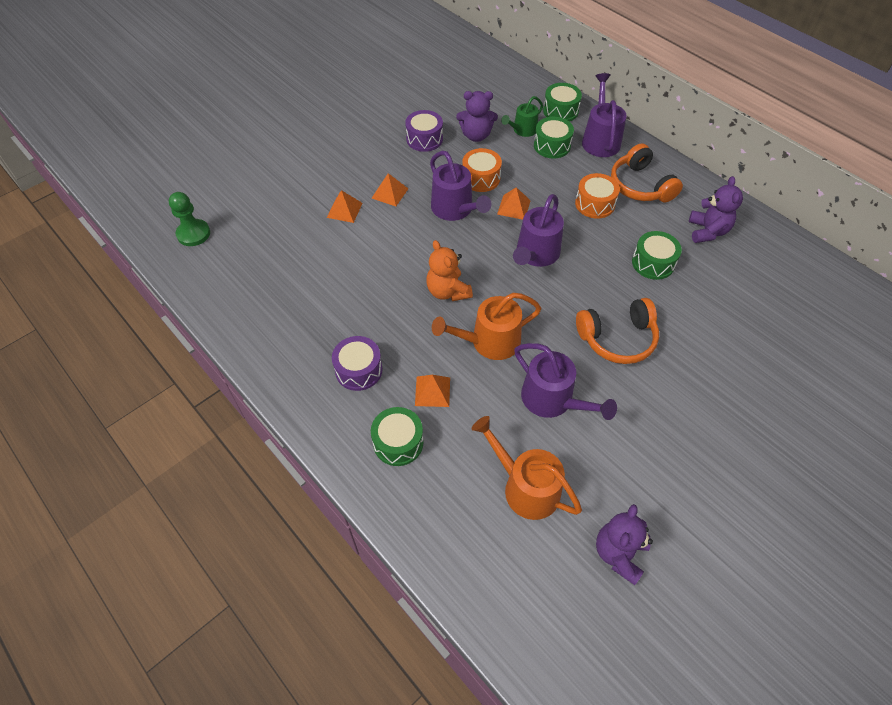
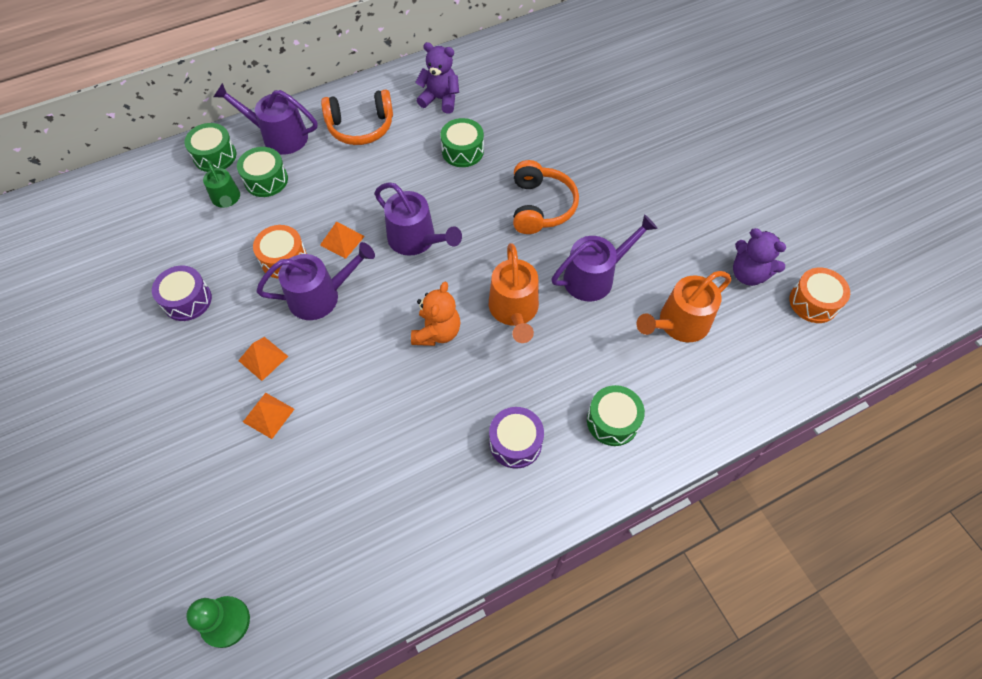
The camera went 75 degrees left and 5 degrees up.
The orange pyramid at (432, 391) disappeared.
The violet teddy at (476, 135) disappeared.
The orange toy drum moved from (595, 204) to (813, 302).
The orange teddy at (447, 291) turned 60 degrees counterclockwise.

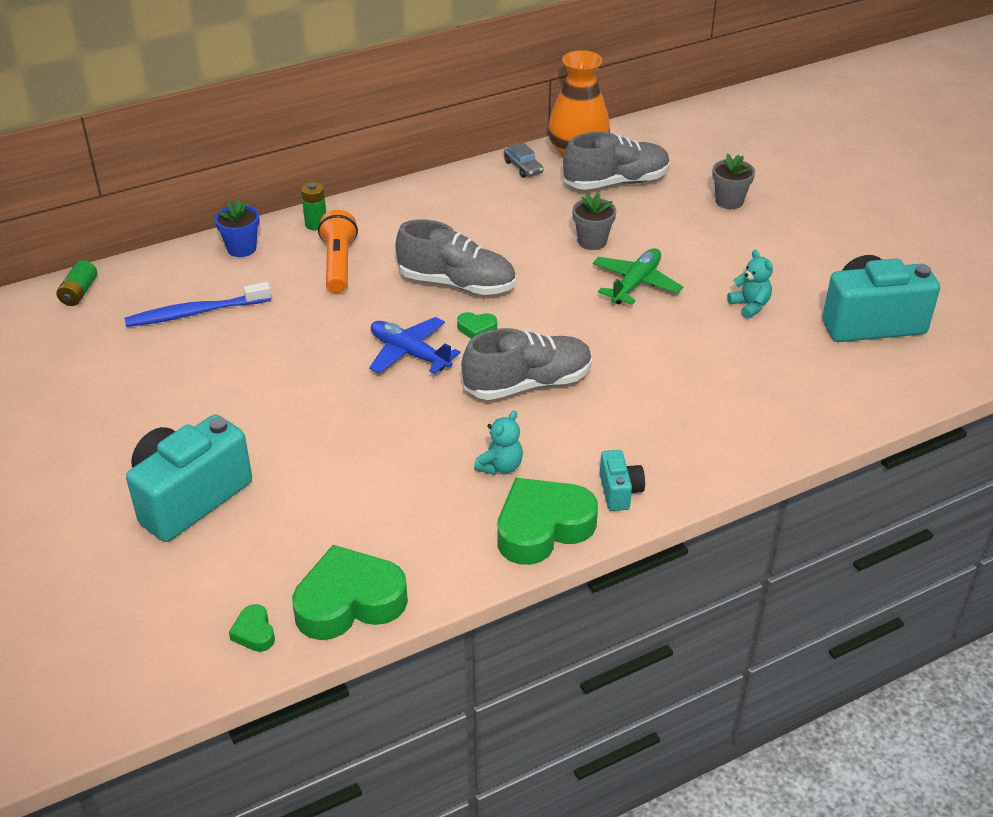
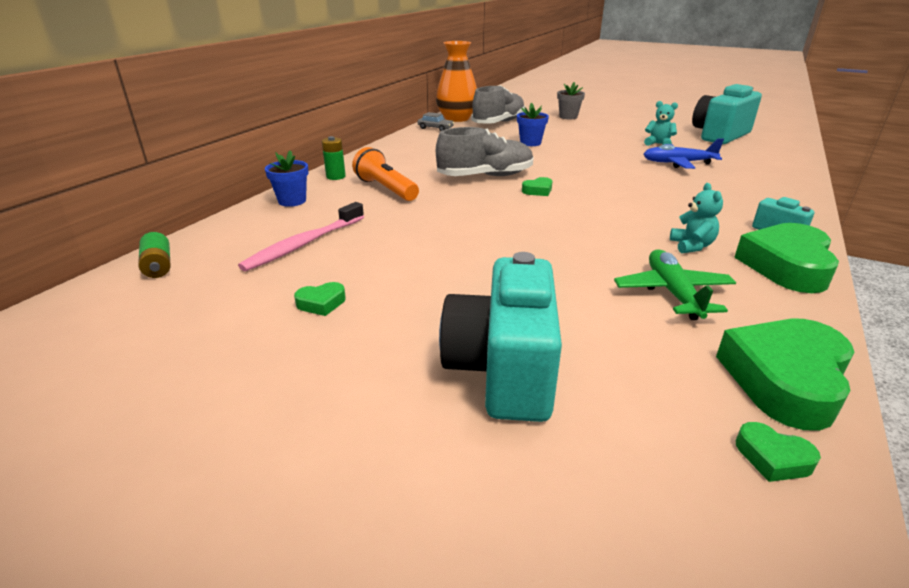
The camera went 35 degrees left and 10 degrees down.
The gray lace-up shoe at (528, 384) disappeared.
The emerald heart at (321, 303) appeared.
The royal blue toy plane moved from (410, 353) to (678, 163).
The emerald toy plane moved from (635, 284) to (673, 293).
The royal blue toothbrush at (195, 313) became the rose-pink toothbrush at (304, 244).
The gray flower pot at (592, 241) became the royal blue flower pot at (530, 143).

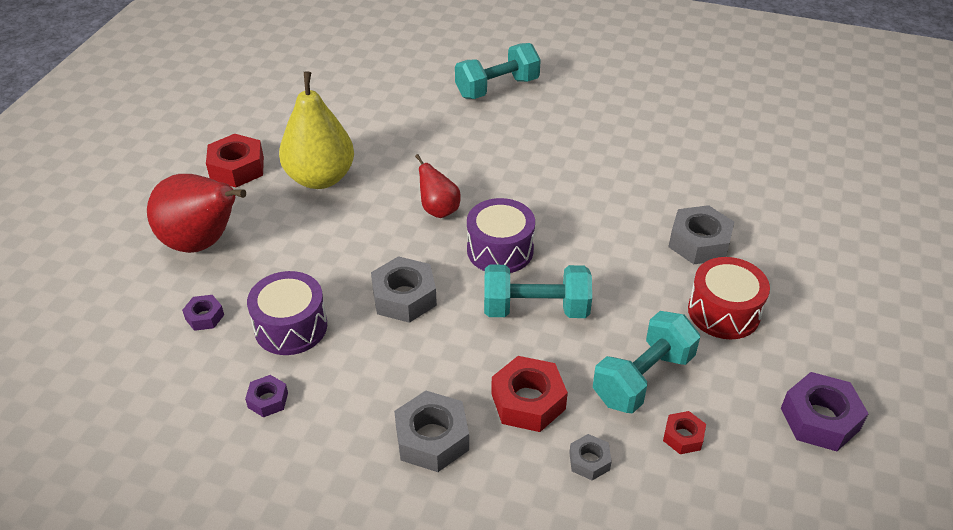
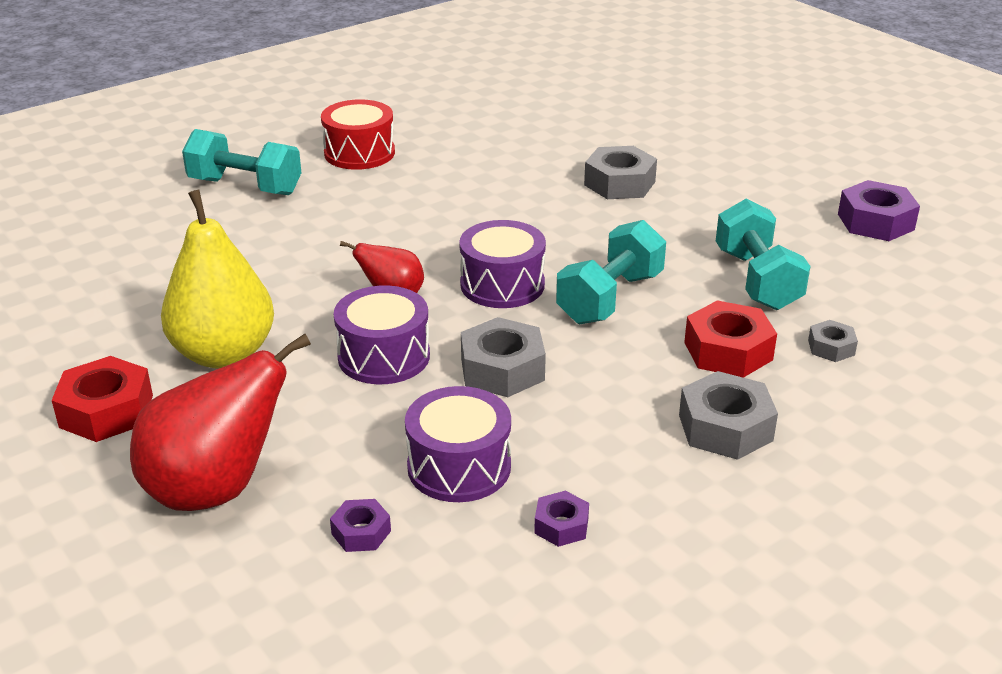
The camera went 55 degrees left and 10 degrees down.
The scarlet hexagon nut at (683, 436) disappeared.
The violet toy drum at (384, 356) appeared.
The scarlet toy drum moved from (724, 312) to (359, 153).
The aqua hand weight at (497, 88) turned 75 degrees counterclockwise.

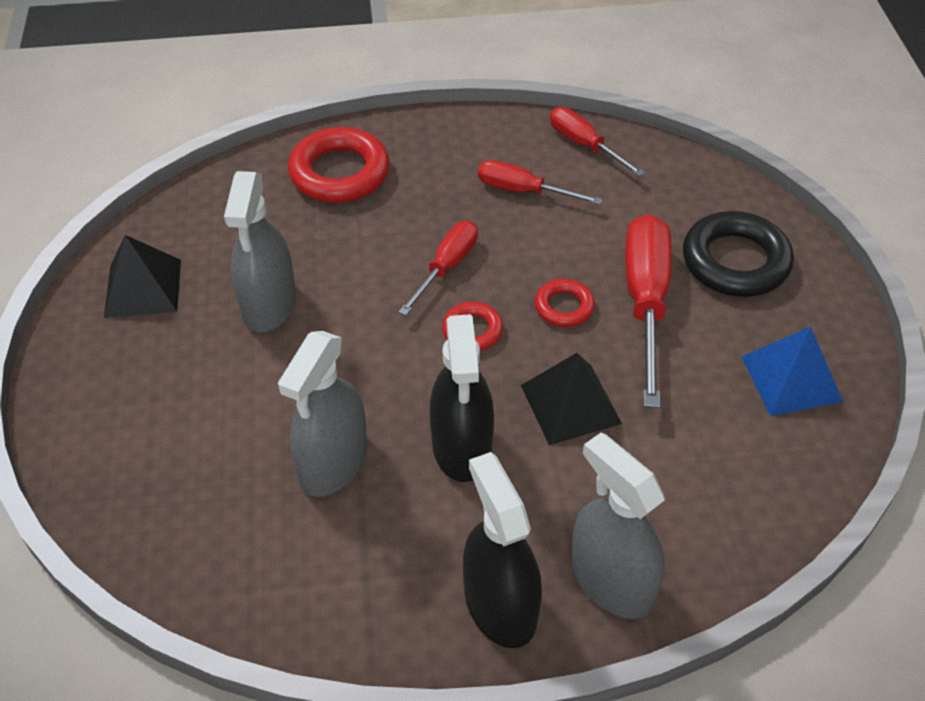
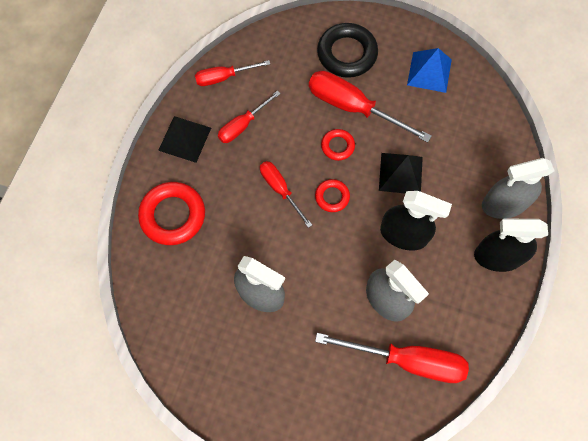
The camera went 65 degrees left and 20 degrees up.
The scarlet screwdriver at (407, 360) appeared.
The black pyramid moved from (143, 288) to (184, 139).

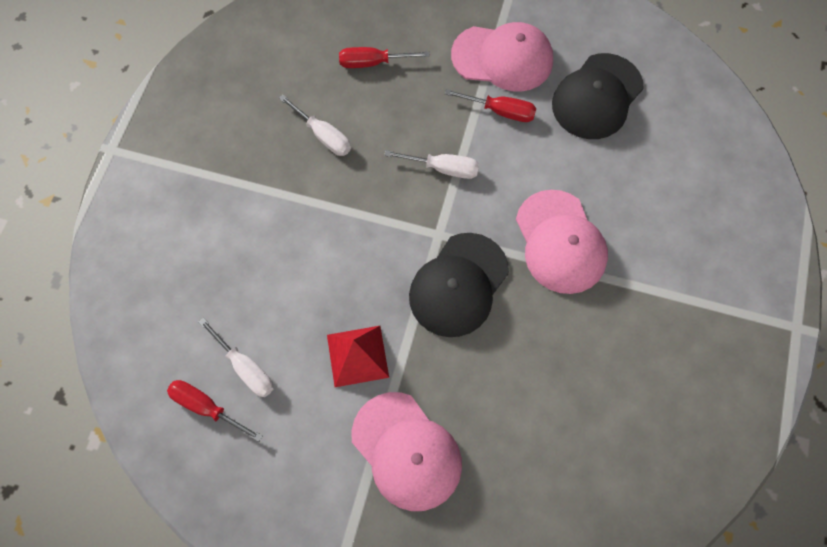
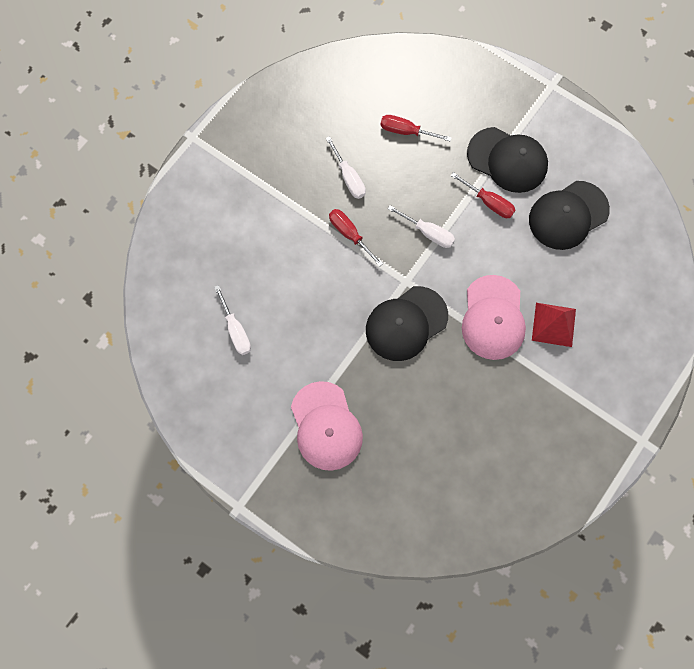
The camera went 20 degrees right and 5 degrees up.
The scarlet screwdriver moved from (207, 407) to (350, 235).
The scarlet pyramid moved from (357, 356) to (554, 324).
The rose-pink cap at (502, 58) became the black cap at (507, 160).

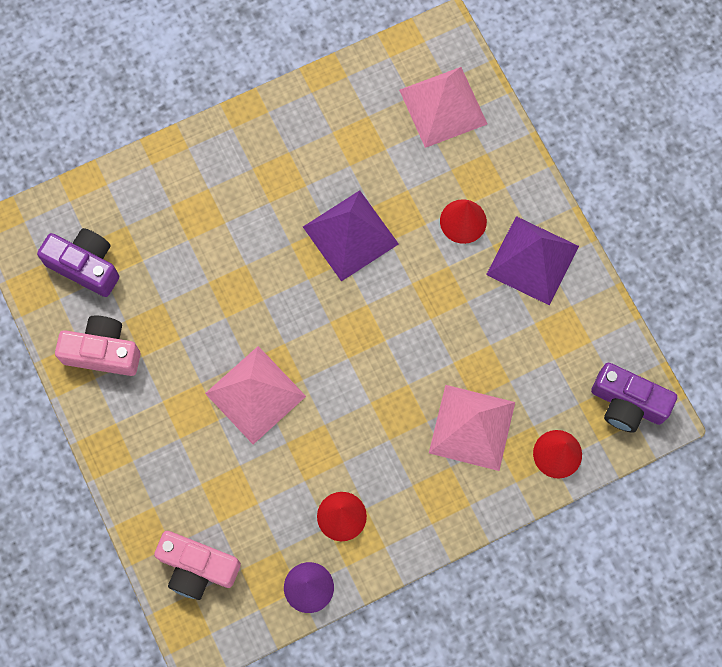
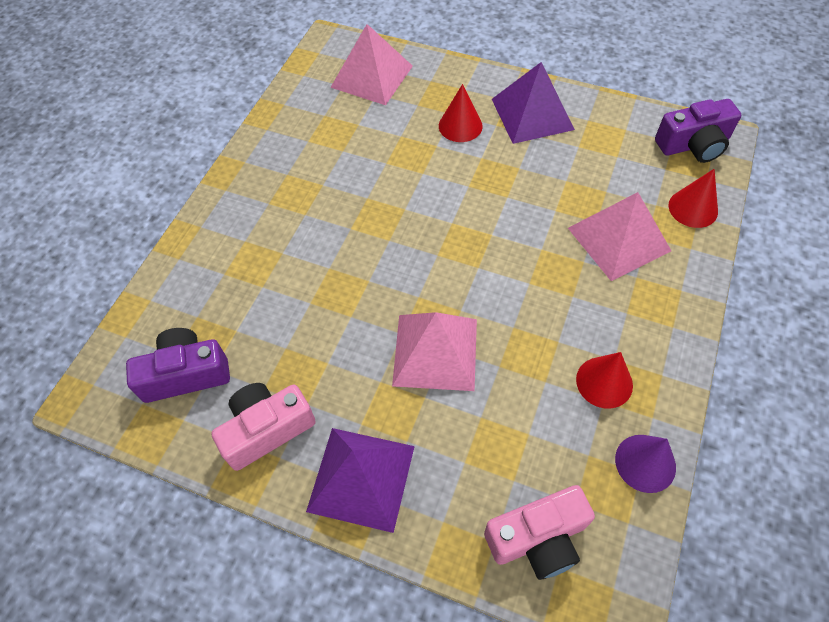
The camera went 40 degrees left and 15 degrees down.
The violet pyramid moved from (350, 235) to (361, 478).

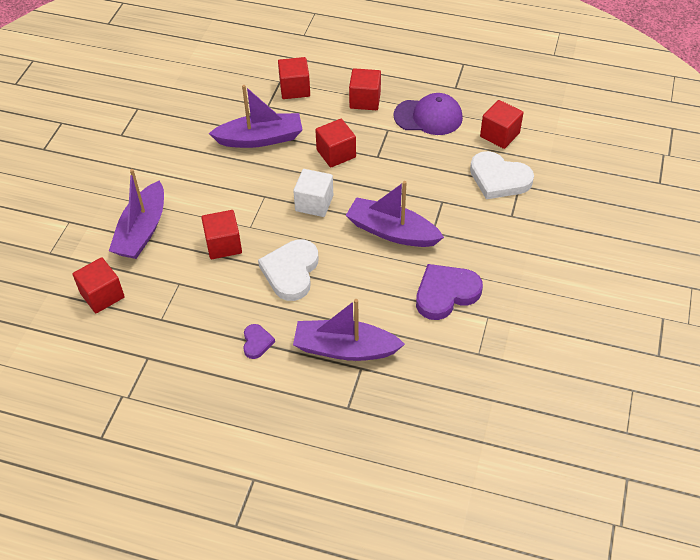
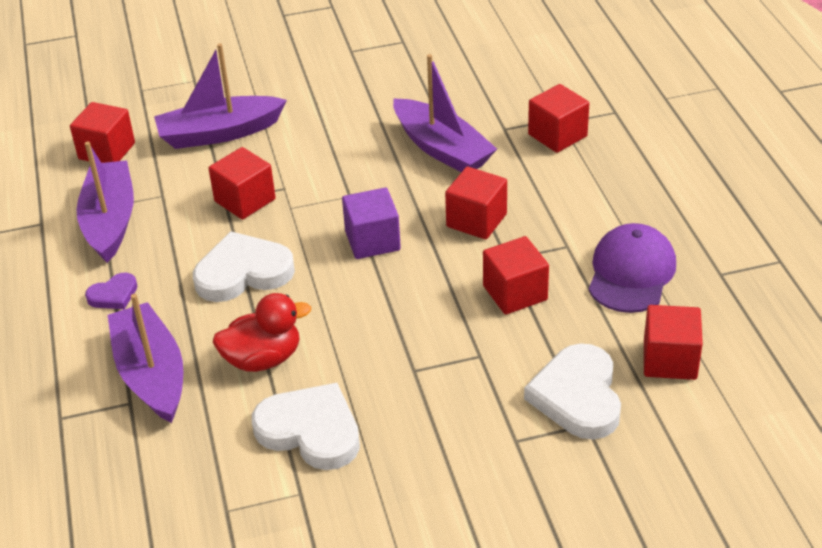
The camera went 60 degrees right and 10 degrees down.
The scarlet toy duck at (263, 359) appeared.
The violet boat moved from (392, 231) to (110, 221).
The scarlet block moved from (365, 100) to (515, 293).
The snow-white block at (314, 203) became the violet block at (372, 241).
The violet heart at (445, 293) became the snow-white heart at (310, 431).
The violet cap at (428, 117) turned 135 degrees counterclockwise.

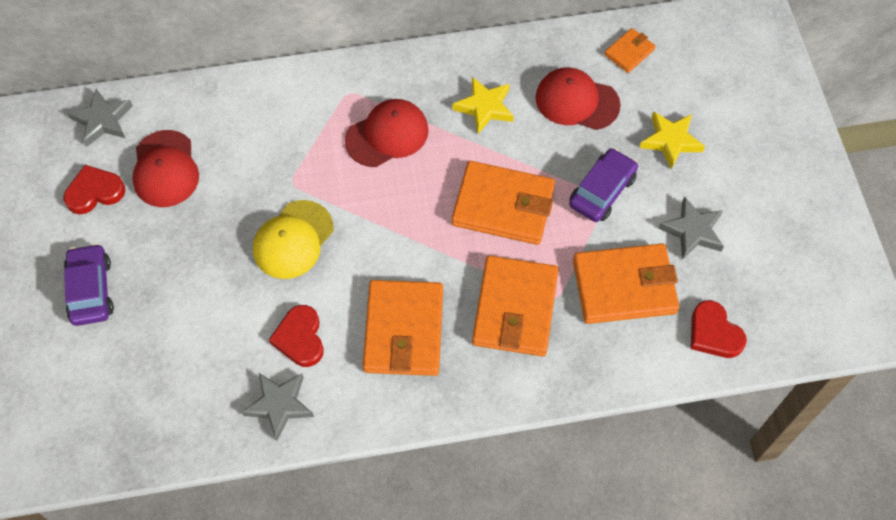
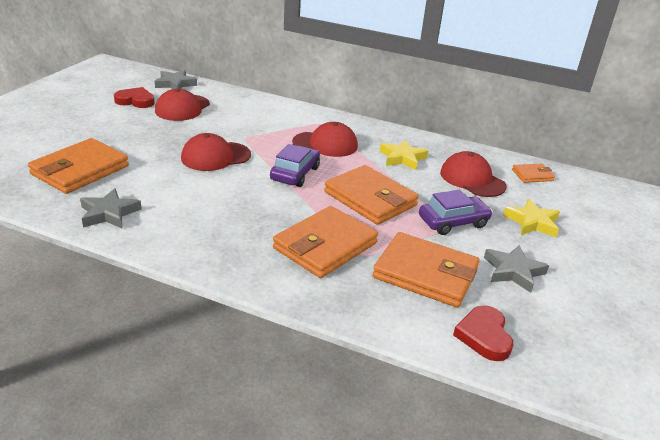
The camera went 30 degrees right and 30 degrees down.
The scarlet heart at (300, 338) disappeared.
The violet automobile moved from (91, 290) to (295, 174).
The orange billfold moved from (404, 330) to (80, 170).
The yellow cap at (293, 240) became the scarlet cap at (215, 156).

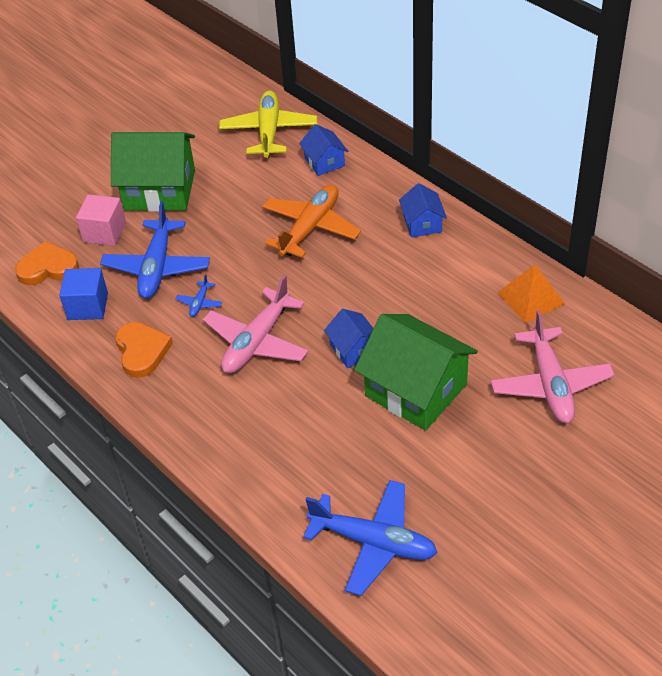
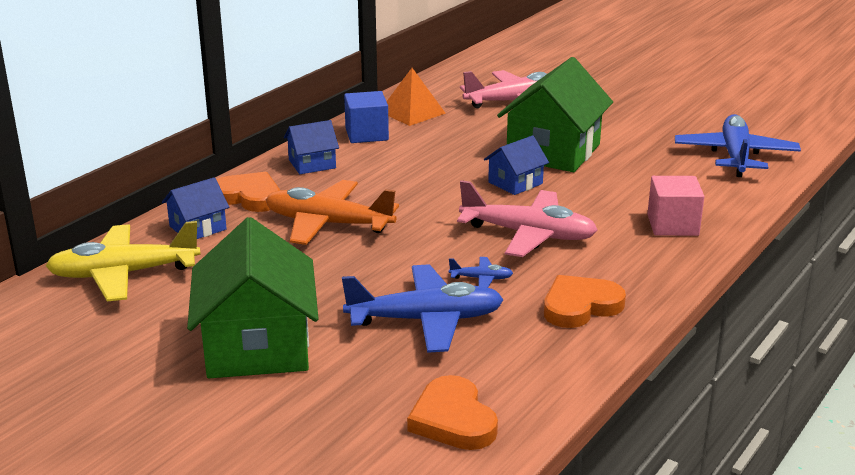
The camera went 105 degrees left and 20 degrees down.
The orange heart at (249, 197) appeared.
The royal blue block moved from (88, 306) to (366, 134).
The rose-pink block moved from (104, 232) to (672, 225).

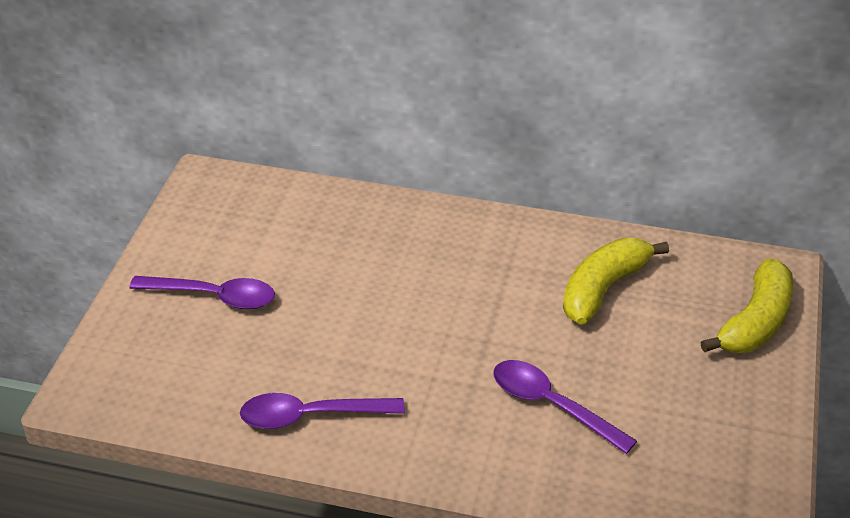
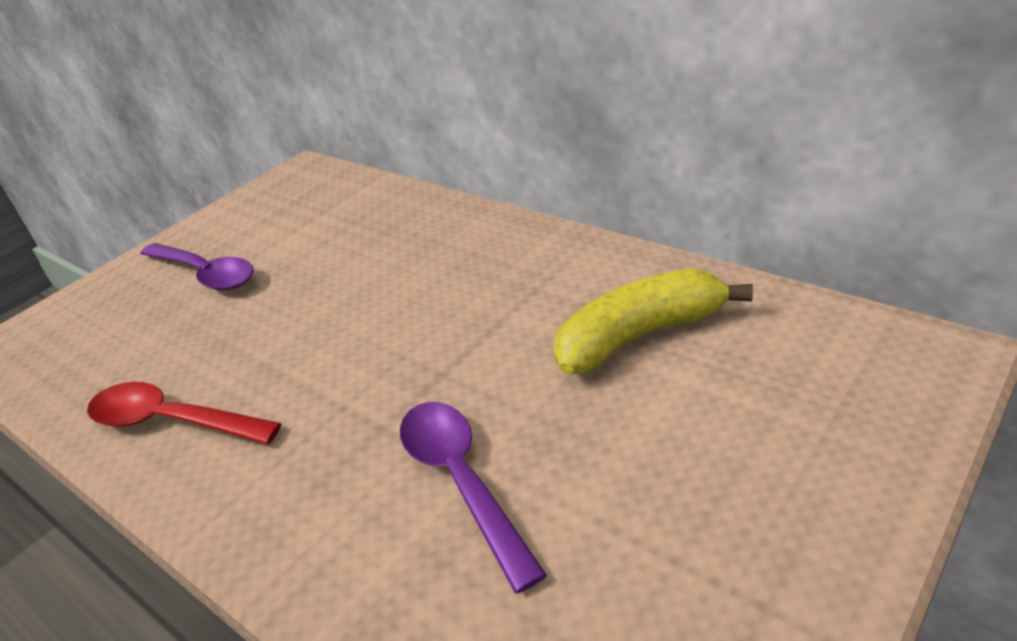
The camera went 30 degrees right and 5 degrees down.
The yellow banana fruit at (755, 322) disappeared.
The violet teaspoon at (311, 416) became the scarlet teaspoon at (172, 421).

